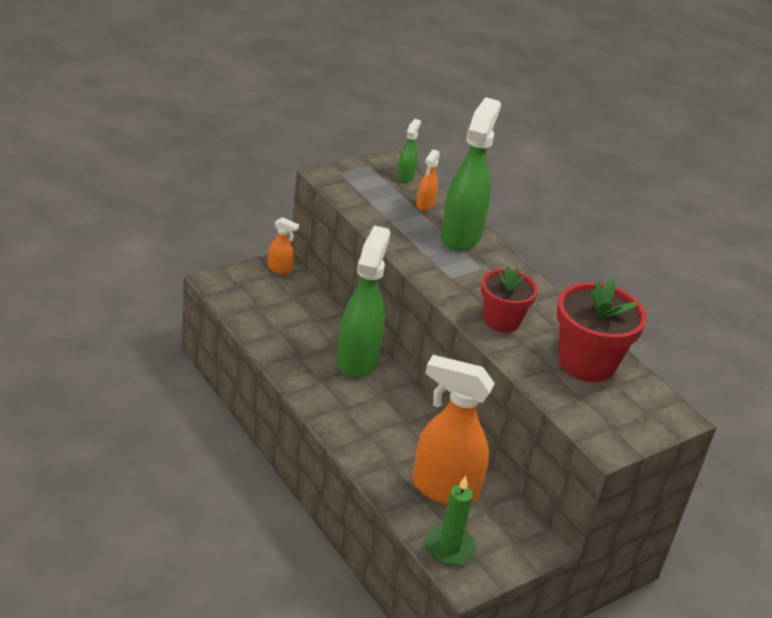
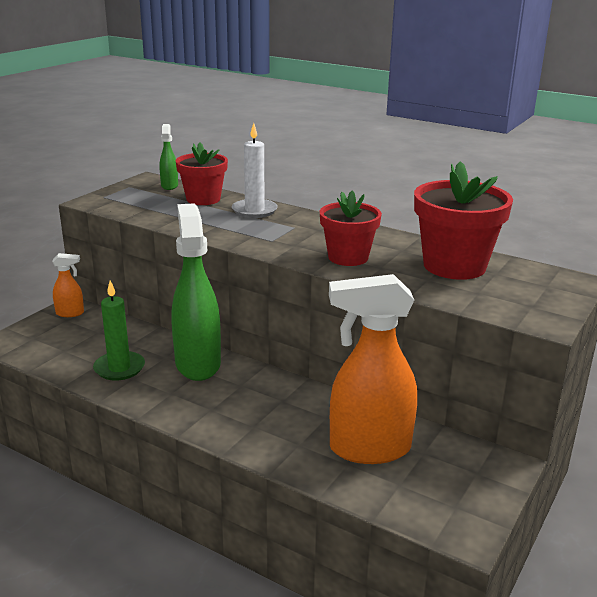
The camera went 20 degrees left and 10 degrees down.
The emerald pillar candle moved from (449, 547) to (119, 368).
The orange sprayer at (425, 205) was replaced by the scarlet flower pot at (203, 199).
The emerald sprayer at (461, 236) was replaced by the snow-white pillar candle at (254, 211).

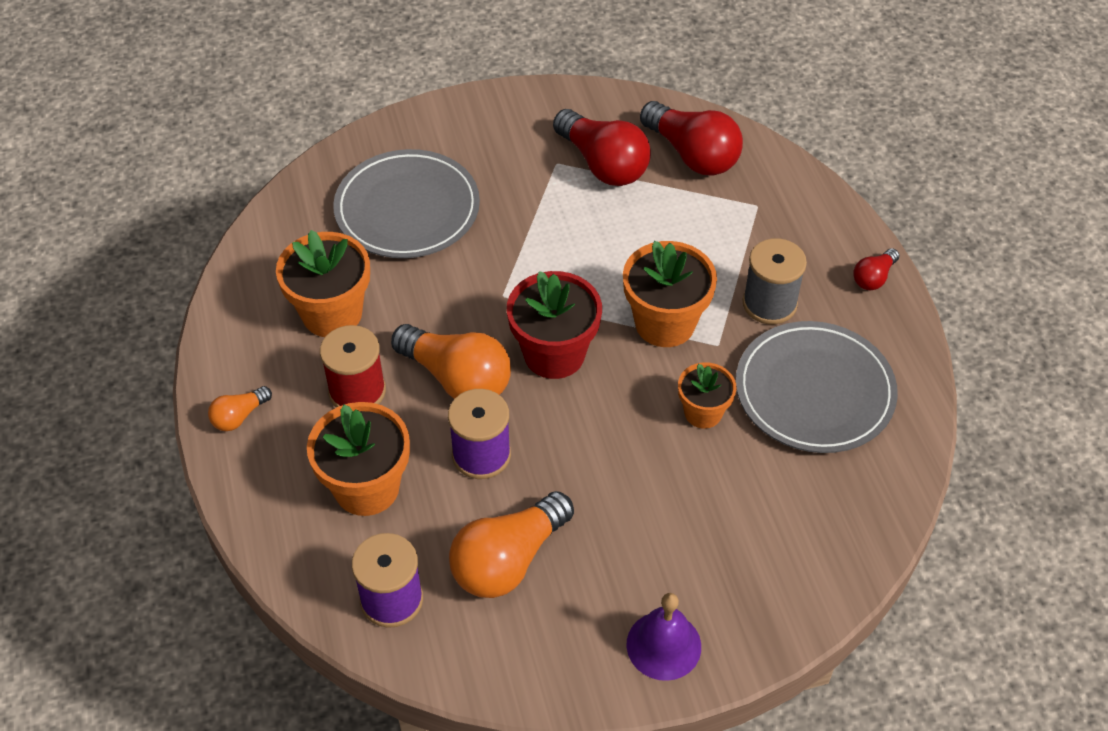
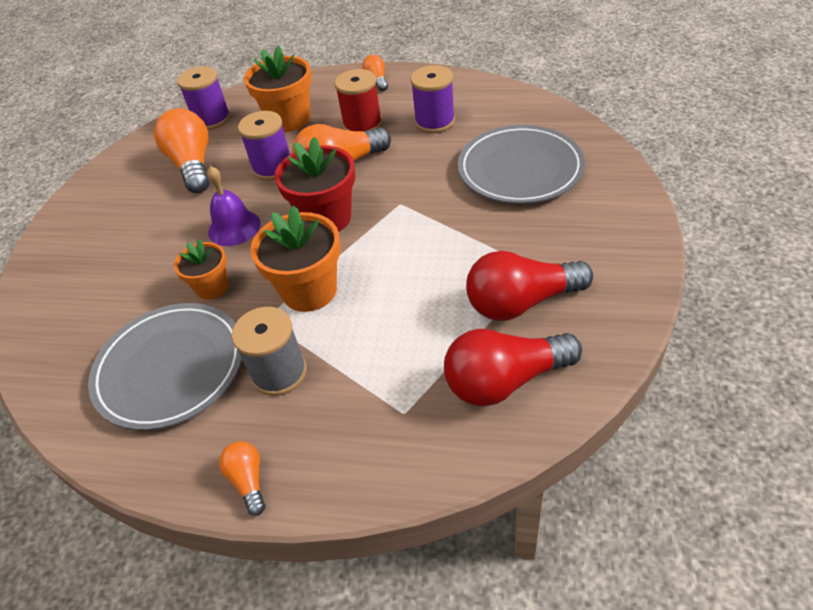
The camera went 120 degrees right and 5 degrees down.
The violet bell moved from (663, 645) to (234, 227).
The orange flower pot at (332, 314) was replaced by the violet spool at (434, 122).
The scarlet lightbulb at (873, 277) became the orange lightbulb at (248, 481).

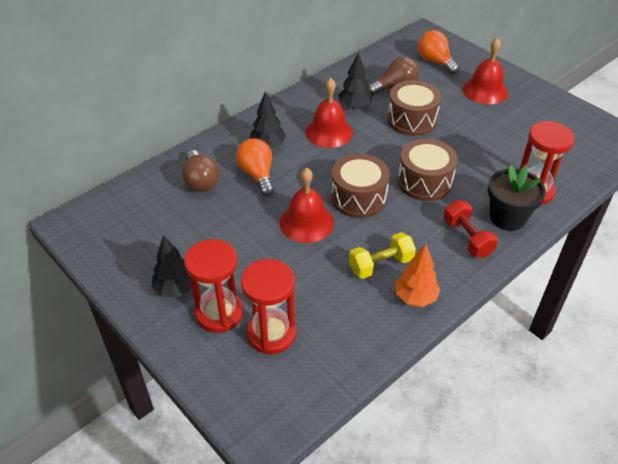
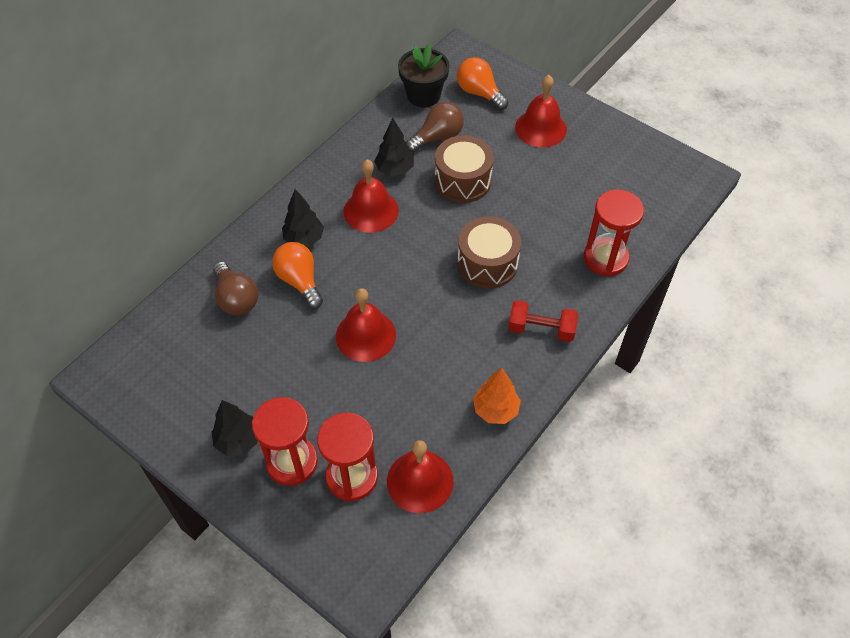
The camera went 10 degrees left and 10 degrees up.
The russet toy drum at (358, 198) disappeared.
The yellow hand weight at (381, 265) disappeared.
The scarlet bell at (420, 481) appeared.
The black flower pot moved from (507, 217) to (423, 95).
The scarlet hand weight at (467, 238) turned 45 degrees counterclockwise.

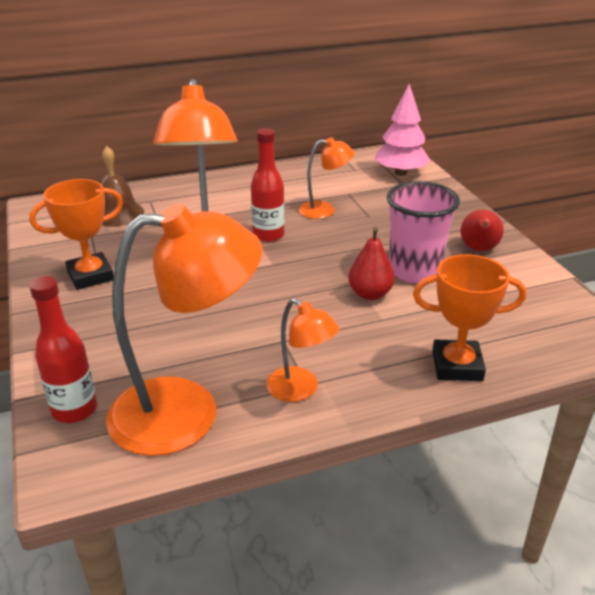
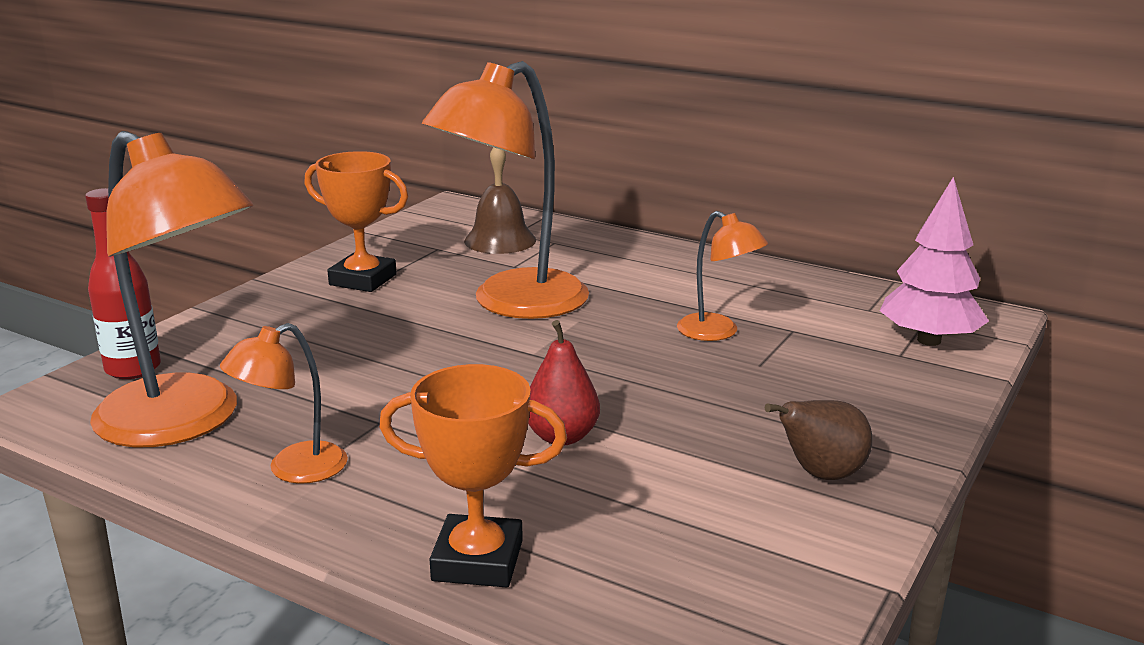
The camera went 50 degrees right and 10 degrees down.
The scarlet bottle at (268, 235) disappeared.
The rose-pink cup at (414, 271) disappeared.
The scarlet pear at (478, 249) became the russet pear at (821, 475).
The orange reading lamp at (300, 390) turned 45 degrees clockwise.
The orange prize cup at (457, 366) turned 45 degrees counterclockwise.

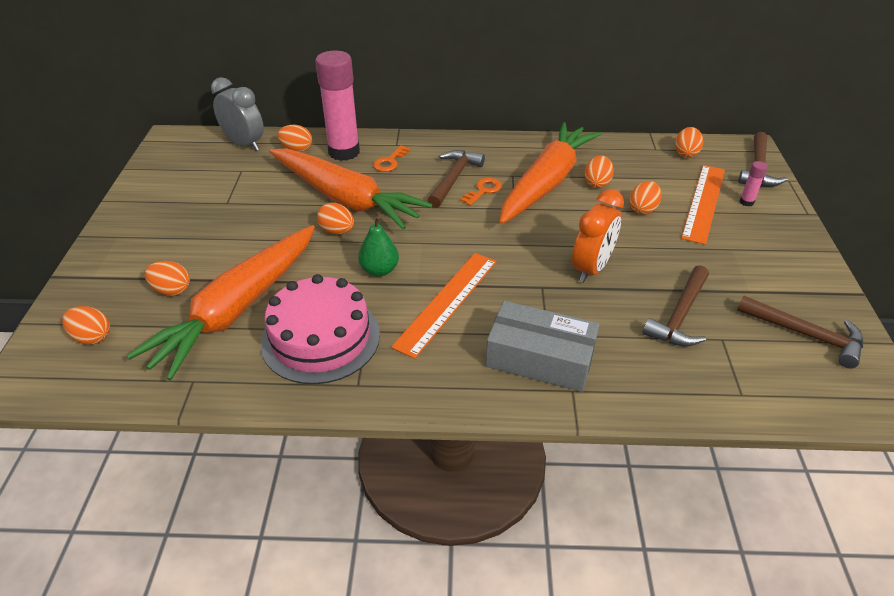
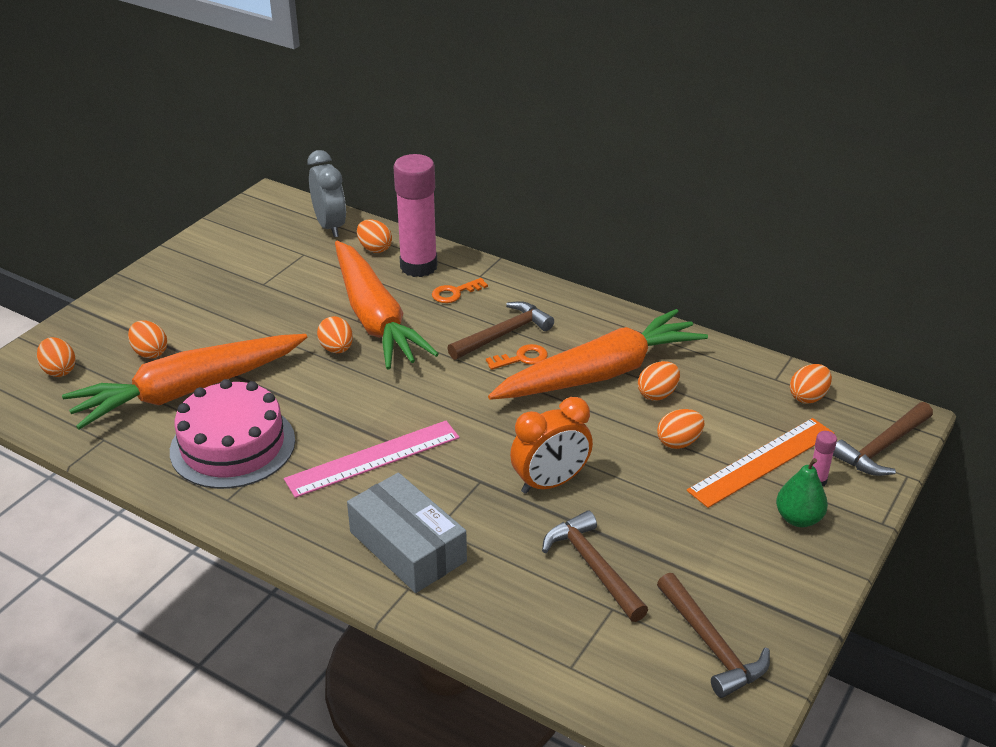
The camera went 30 degrees right and 5 degrees down.
The emerald pear moved from (379, 270) to (798, 518).
The orange ruler at (447, 302) became the rose-pink ruler at (373, 458).
The russet hammer at (680, 315) turned 90 degrees clockwise.

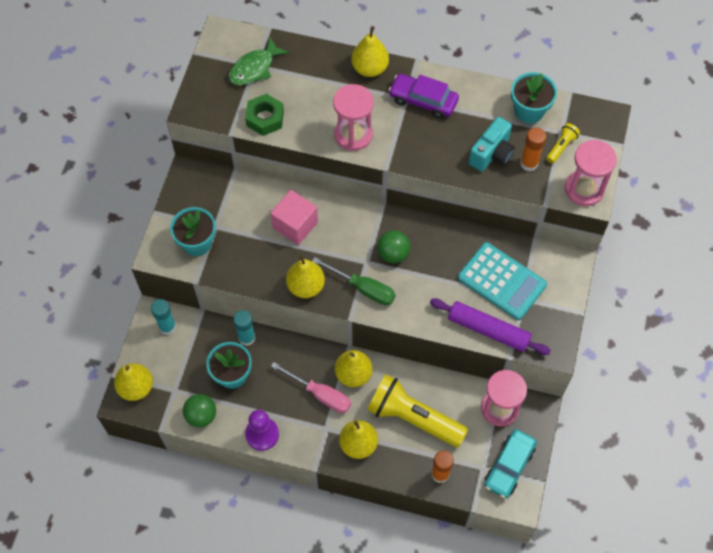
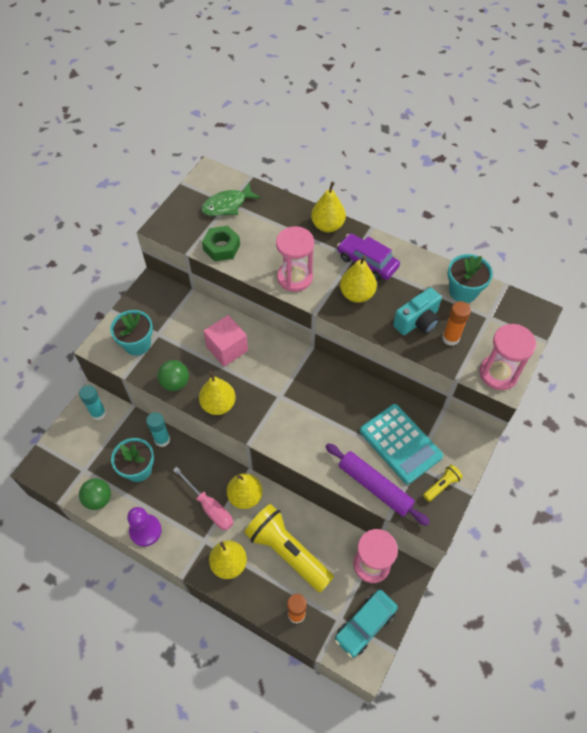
The camera went 15 degrees right and 5 degrees down.
The emerald screwdriver at (363, 288) disappeared.
The yellow pear moved from (136, 387) to (357, 294).
The emerald sphere moved from (393, 254) to (175, 383).
The yellow torch moved from (561, 147) to (441, 485).

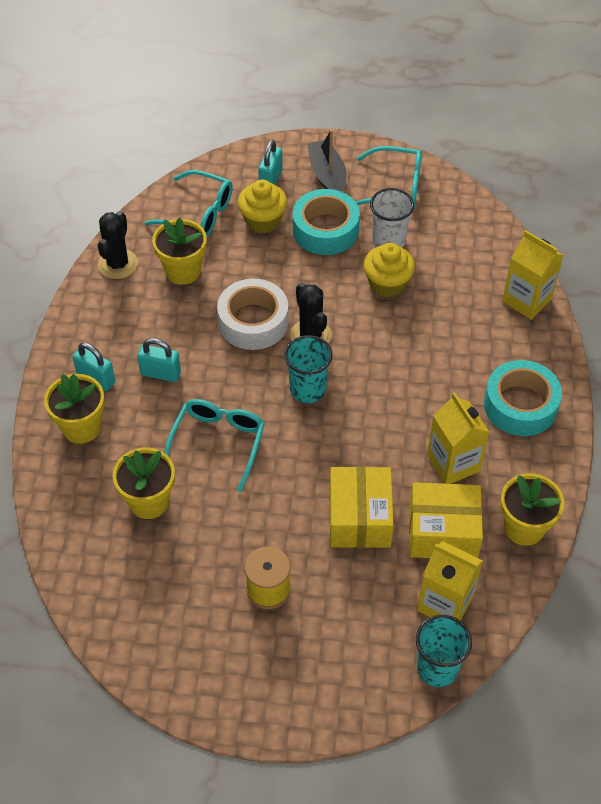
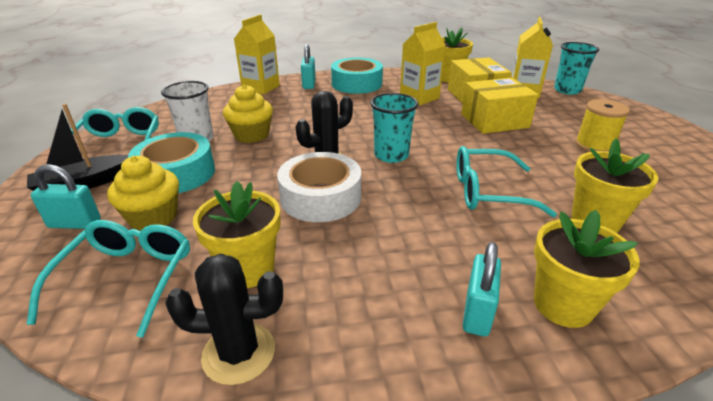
The camera went 105 degrees left and 20 degrees down.
The aqua small lock moved from (161, 373) to (309, 84).

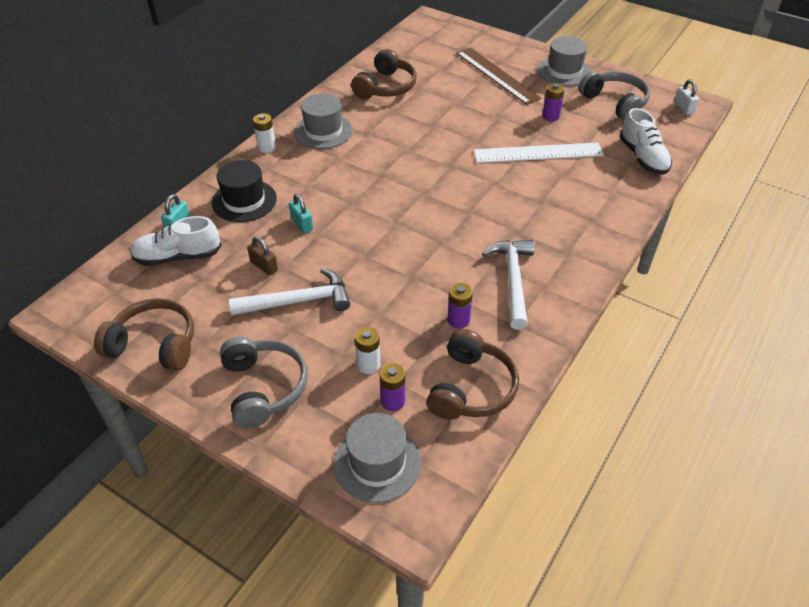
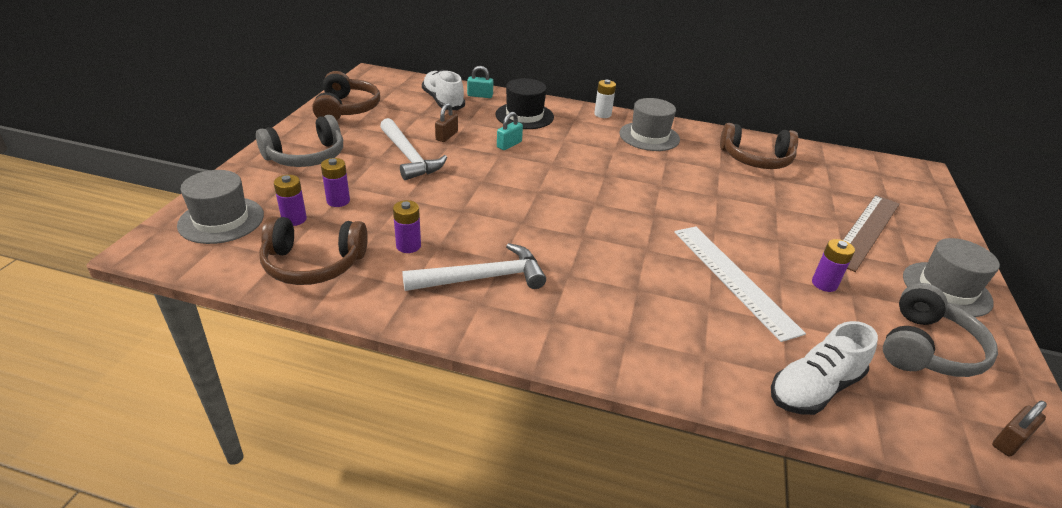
The camera went 70 degrees right and 10 degrees down.
The snow-white battery at (368, 364) became the violet battery at (338, 201).
The snow-white small lock at (684, 108) became the russet small lock at (1009, 441).

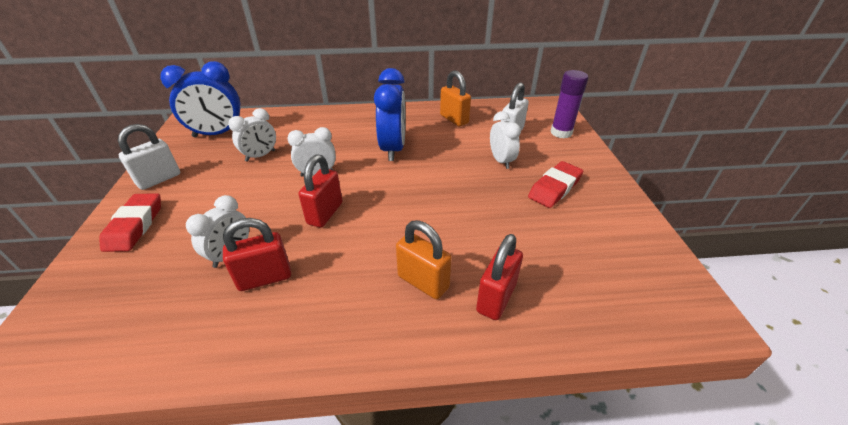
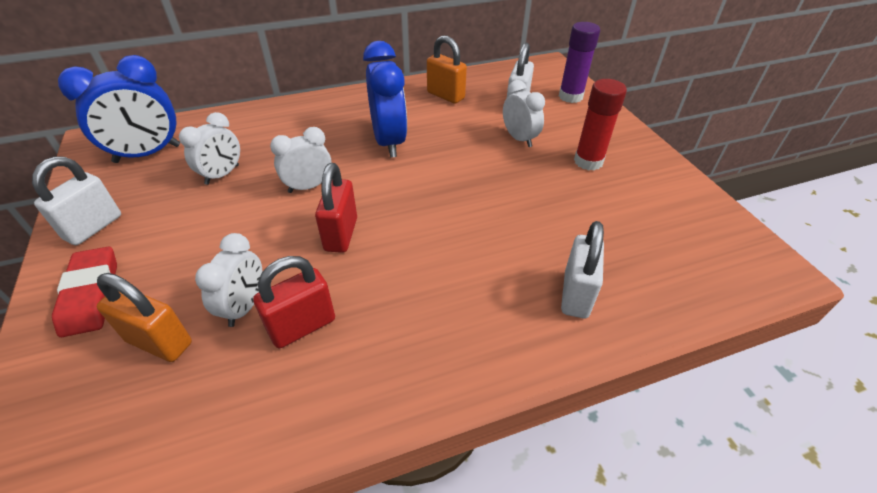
The camera went 15 degrees left and 5 degrees up.
The orange small lock moved from (423, 282) to (159, 342).
The scarlet eraser at (554, 188) was replaced by the scarlet stick of glue at (588, 161).
The scarlet small lock at (496, 298) became the snow-white small lock at (575, 294).

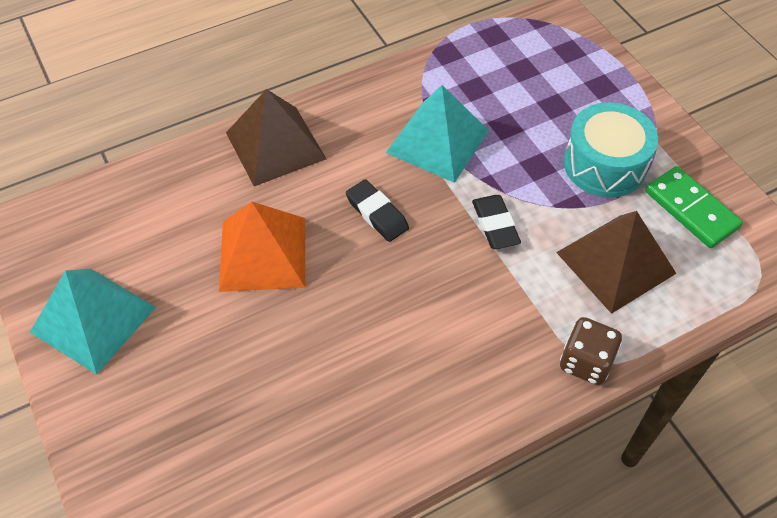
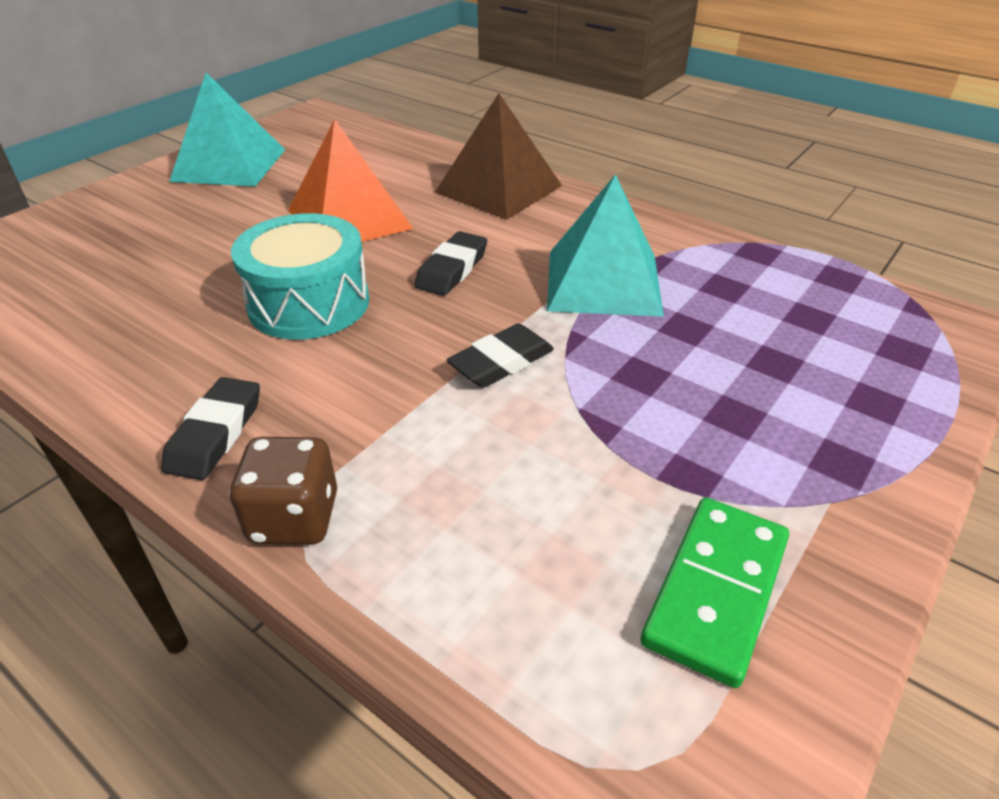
The camera went 65 degrees right and 15 degrees down.
The russet pyramid at (615, 262) disappeared.
The black eraser at (215, 434) appeared.
The aqua toy drum moved from (604, 164) to (309, 303).

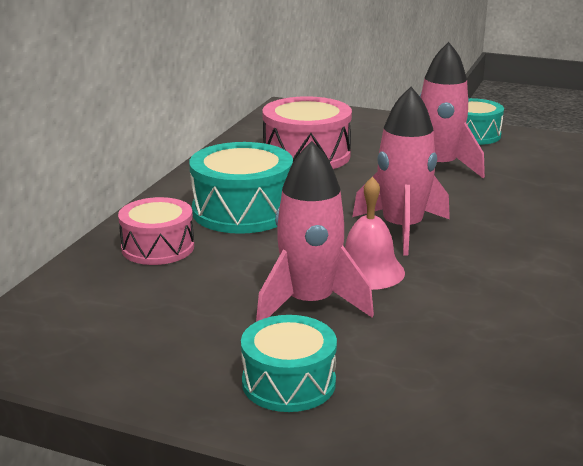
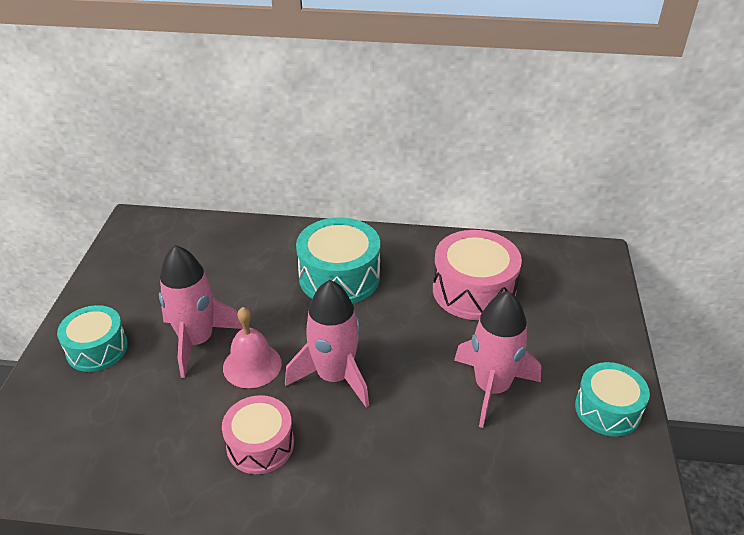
The camera went 75 degrees right and 15 degrees up.
The rose-pink toy drum moved from (158, 247) to (260, 445).

